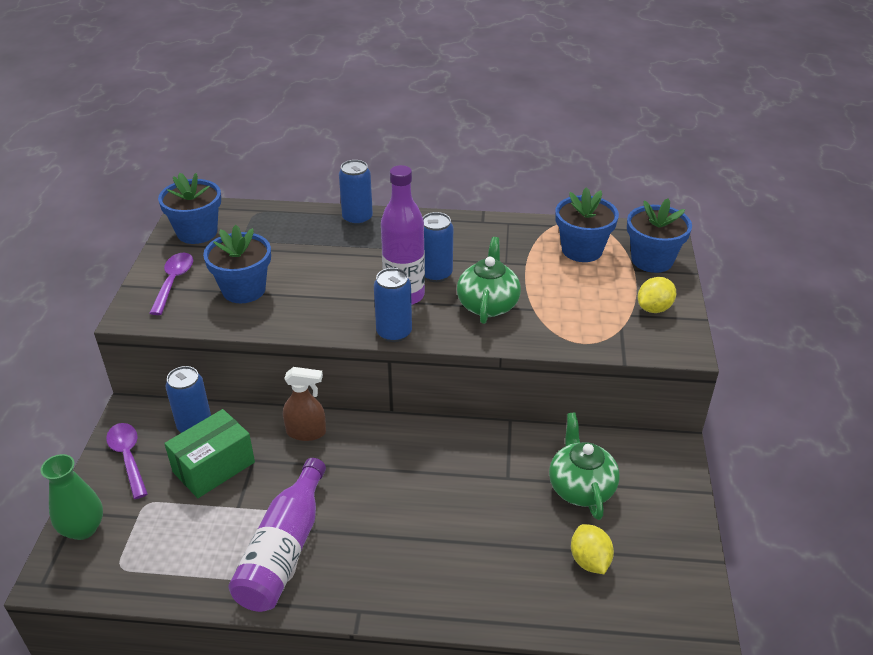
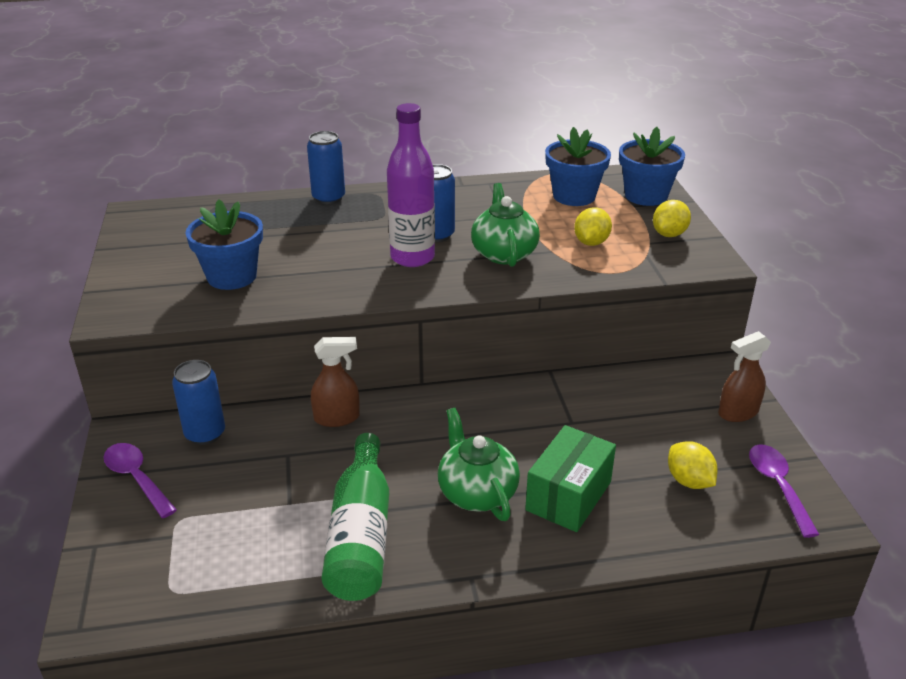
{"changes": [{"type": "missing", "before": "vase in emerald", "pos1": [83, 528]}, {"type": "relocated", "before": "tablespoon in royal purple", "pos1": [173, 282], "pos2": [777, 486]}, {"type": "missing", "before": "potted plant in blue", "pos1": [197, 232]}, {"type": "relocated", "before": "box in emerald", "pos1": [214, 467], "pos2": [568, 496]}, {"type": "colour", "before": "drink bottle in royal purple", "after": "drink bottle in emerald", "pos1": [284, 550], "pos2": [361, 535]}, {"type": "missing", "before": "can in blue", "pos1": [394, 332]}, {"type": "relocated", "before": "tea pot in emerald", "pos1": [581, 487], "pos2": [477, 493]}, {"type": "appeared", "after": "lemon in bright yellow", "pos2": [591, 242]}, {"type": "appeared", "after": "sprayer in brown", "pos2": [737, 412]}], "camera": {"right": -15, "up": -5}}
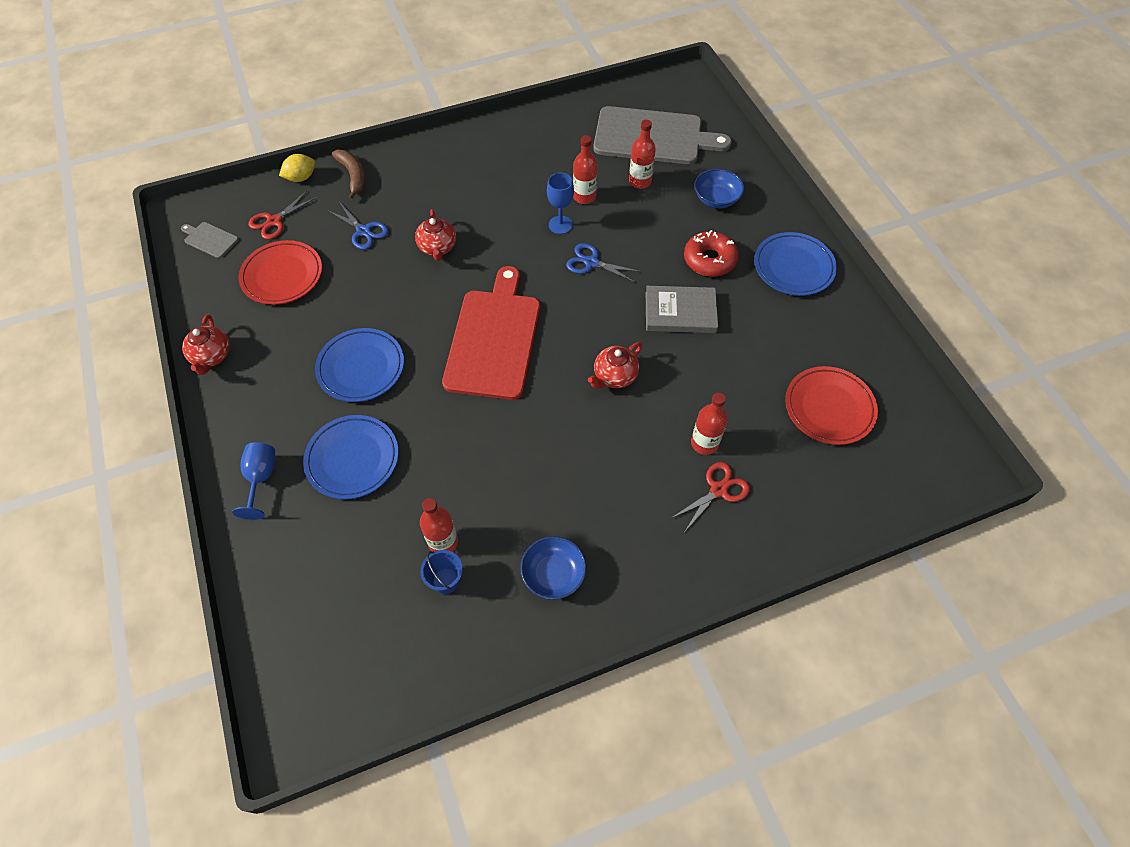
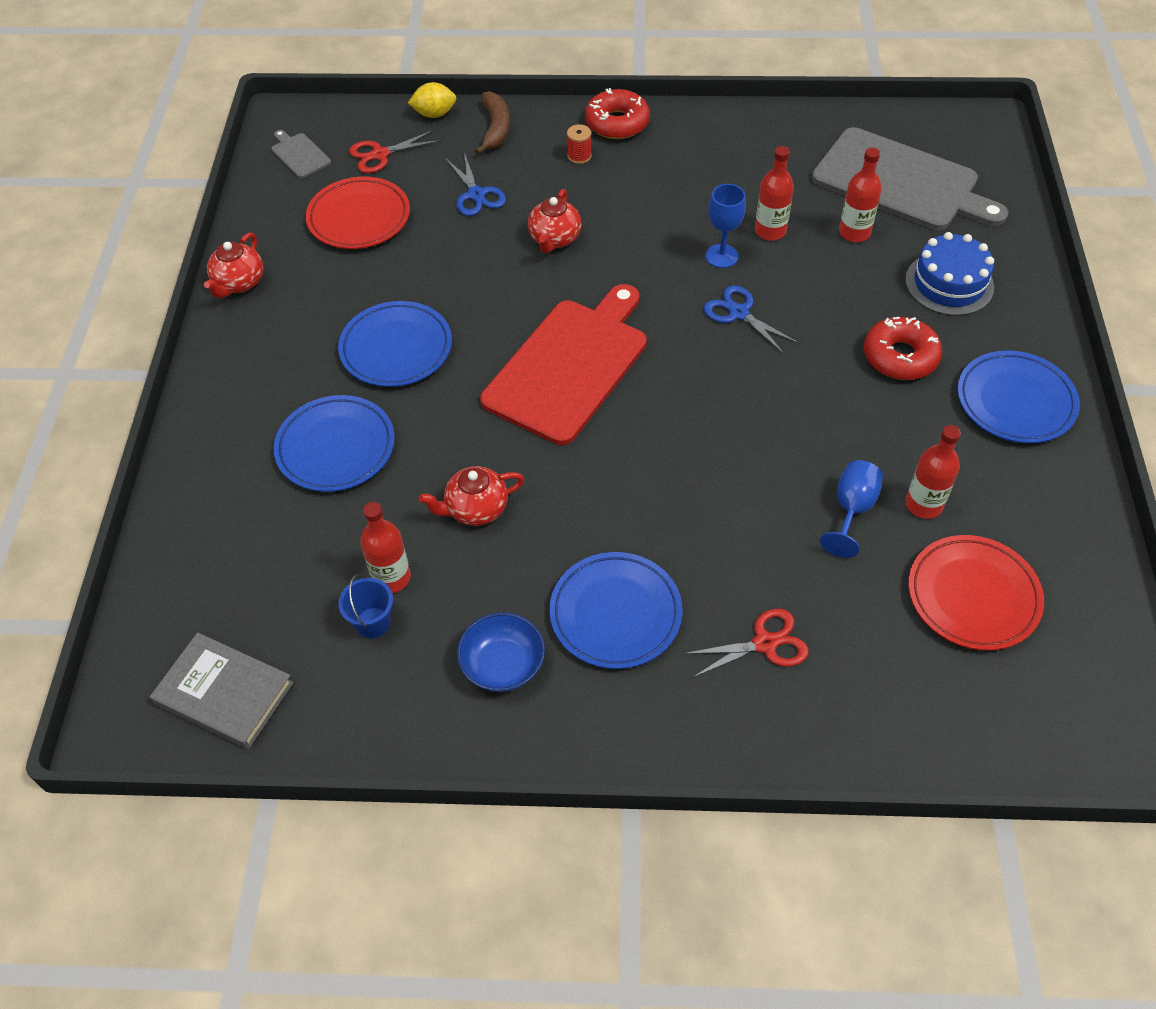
{"changes": [{"type": "relocated", "before": "chalice in blue", "pos1": [261, 478], "pos2": [852, 510]}, {"type": "relocated", "before": "tea pot in scarlet", "pos1": [614, 376], "pos2": [475, 509]}, {"type": "relocated", "before": "hardcover in ash-grey", "pos1": [680, 312], "pos2": [224, 693]}, {"type": "relocated", "before": "drink bottle in scarlet", "pos1": [704, 443], "pos2": [923, 504]}, {"type": "exchanged", "before": "serving bowl in blue", "after": "cake in blue", "pos1": [716, 199], "pos2": [949, 283]}, {"type": "appeared", "after": "dinner plate in blue", "pos2": [615, 614]}, {"type": "appeared", "after": "reel of thread in scarlet", "pos2": [579, 156]}, {"type": "appeared", "after": "donut in scarlet", "pos2": [617, 123]}], "camera": {"right": 25, "up": -5}}
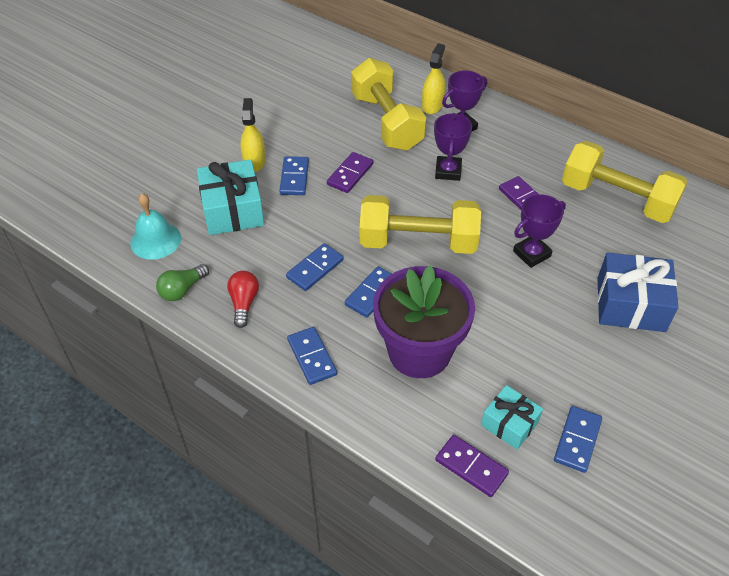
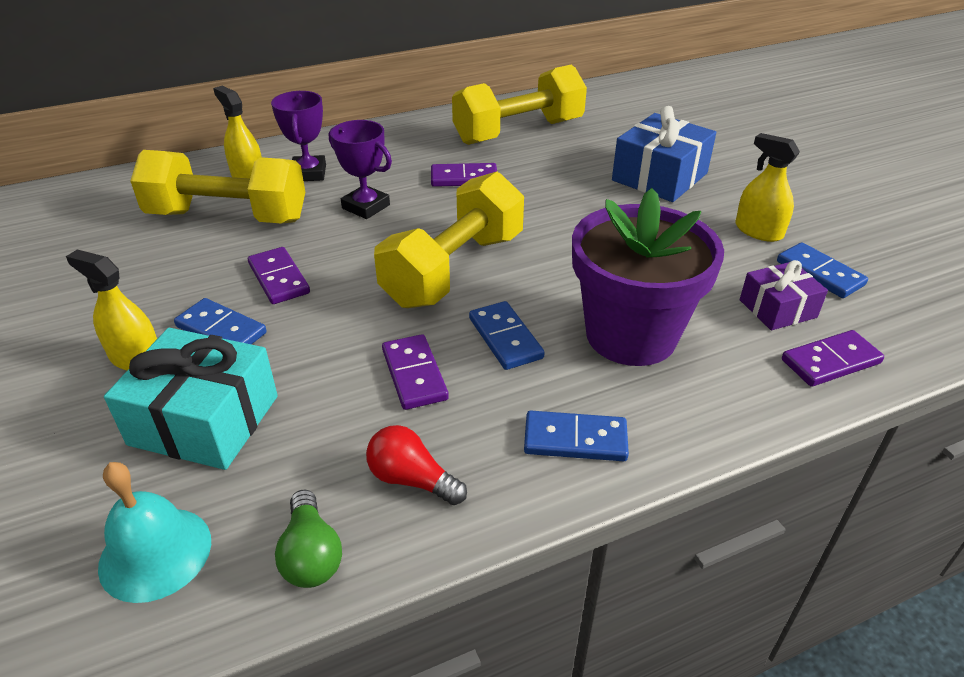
{"changes": [{"type": "colour", "before": "domino piece in blue", "after": "domino piece in royal purple", "pos1": [315, 269], "pos2": [414, 374]}, {"type": "colour", "before": "present in turquoise", "after": "present in royal purple", "pos1": [509, 423], "pos2": [777, 309]}, {"type": "missing", "before": "prize cup in royal purple", "pos1": [531, 254]}, {"type": "appeared", "after": "sprayer in bright yellow", "pos2": [758, 231]}], "camera": {"right": -60, "up": -10}}
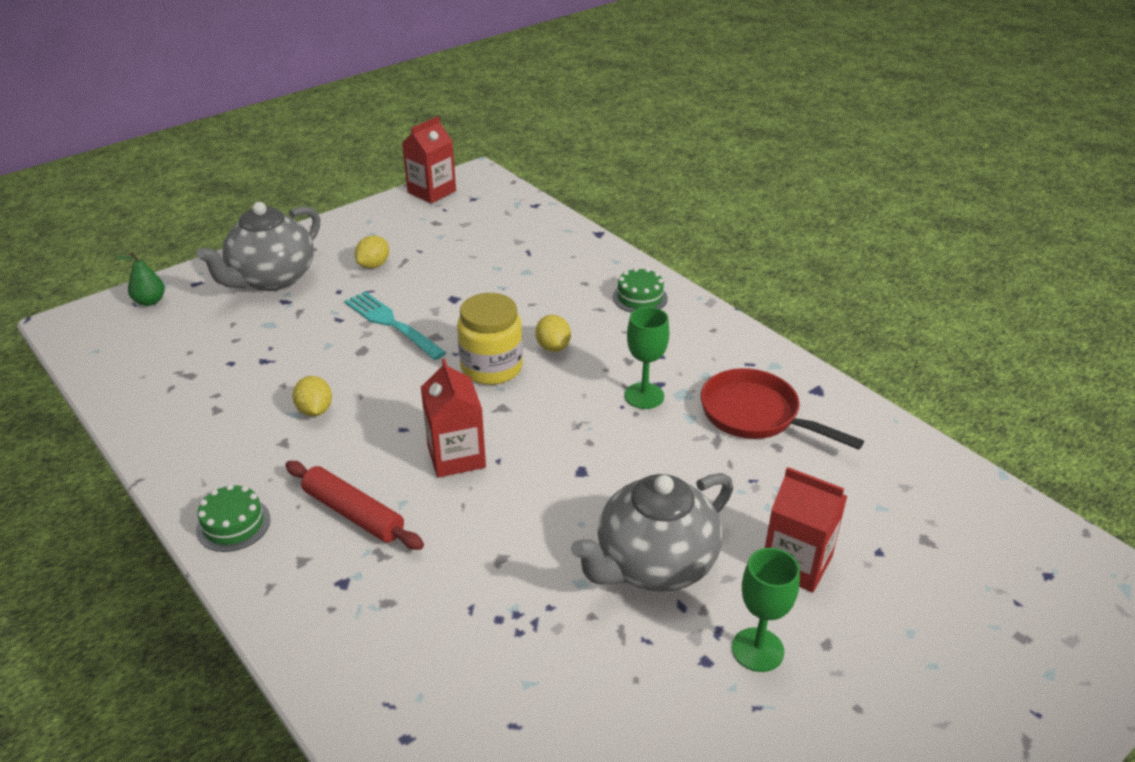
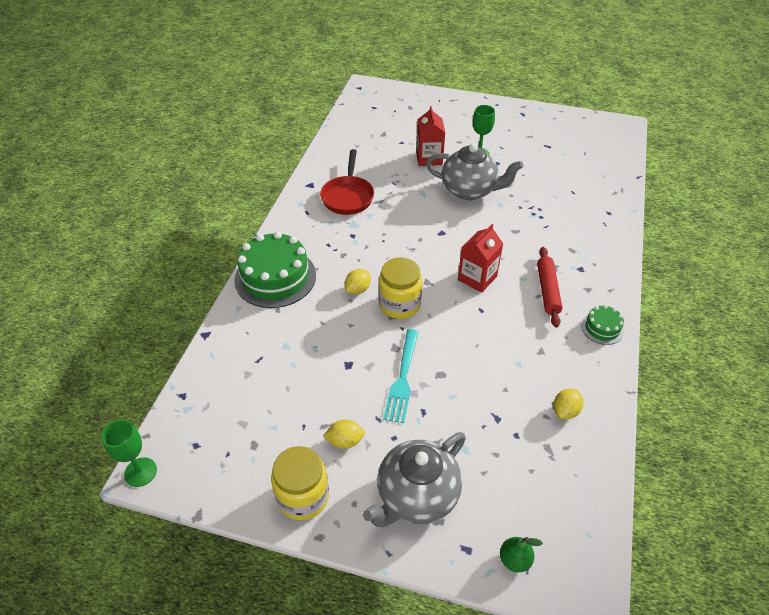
{"changes": [{"type": "spun", "before": "tea pot in ash-grey", "pos1": [272, 279], "pos2": [416, 496], "turn": 135}, {"type": "relocated", "before": "lemon in bright yellow", "pos1": [315, 410], "pos2": [565, 411]}, {"type": "missing", "before": "milk carton in scarlet", "pos1": [431, 192]}, {"type": "size", "before": "cake in emerald", "pos1": [640, 297], "pos2": [275, 277], "scale": 2.07}, {"type": "relocated", "before": "chalice in emerald", "pos1": [644, 396], "pos2": [140, 472]}, {"type": "appeared", "after": "jar in bright yellow", "pos2": [303, 496]}], "camera": {"right": -125, "up": 10}}
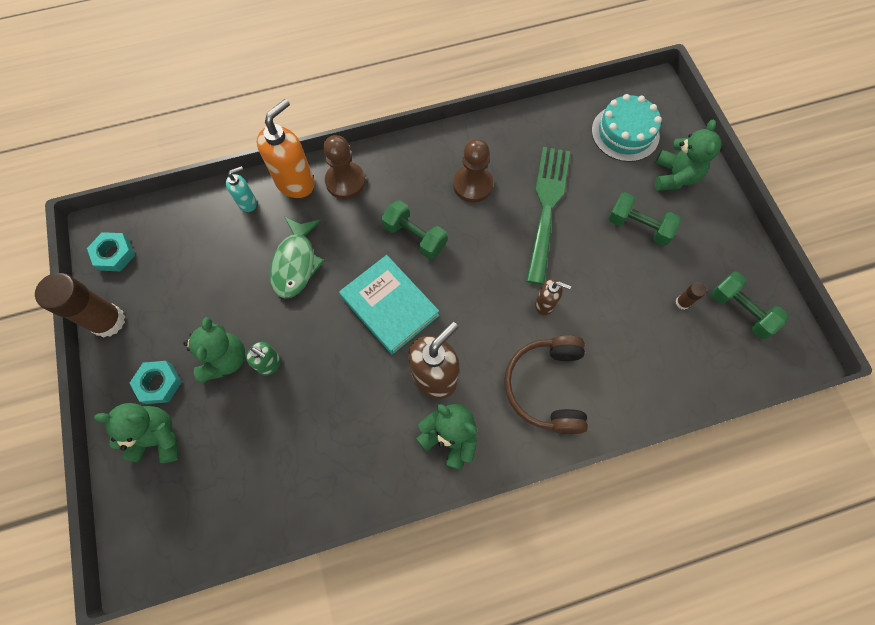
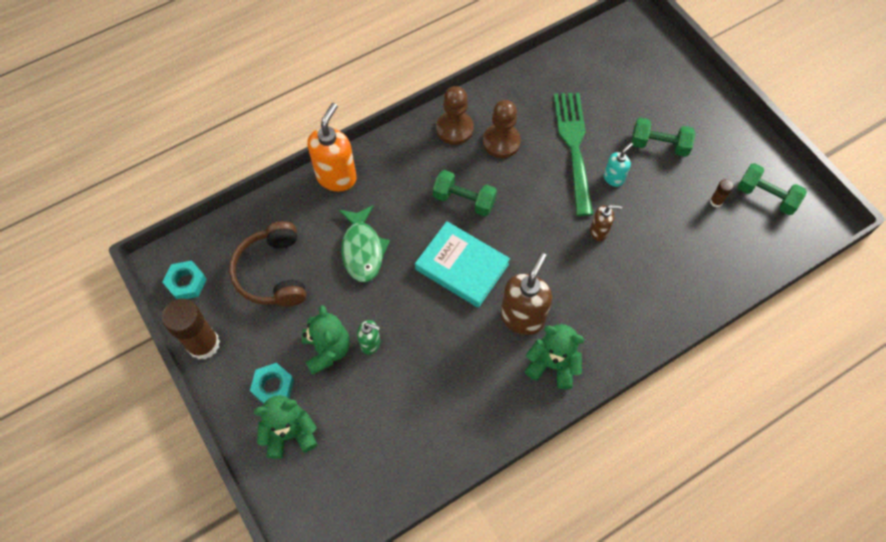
{"changes": [{"type": "relocated", "before": "soap dispenser in turquoise", "pos1": [248, 203], "pos2": [613, 178]}, {"type": "relocated", "before": "game pawn in brown", "pos1": [345, 181], "pos2": [454, 129]}, {"type": "relocated", "before": "headset in brown", "pos1": [546, 387], "pos2": [272, 273]}, {"type": "missing", "before": "cake in turquoise", "pos1": [625, 133]}, {"type": "missing", "before": "teddy bear in emerald", "pos1": [674, 176]}], "camera": {"right": -15, "up": -5}}
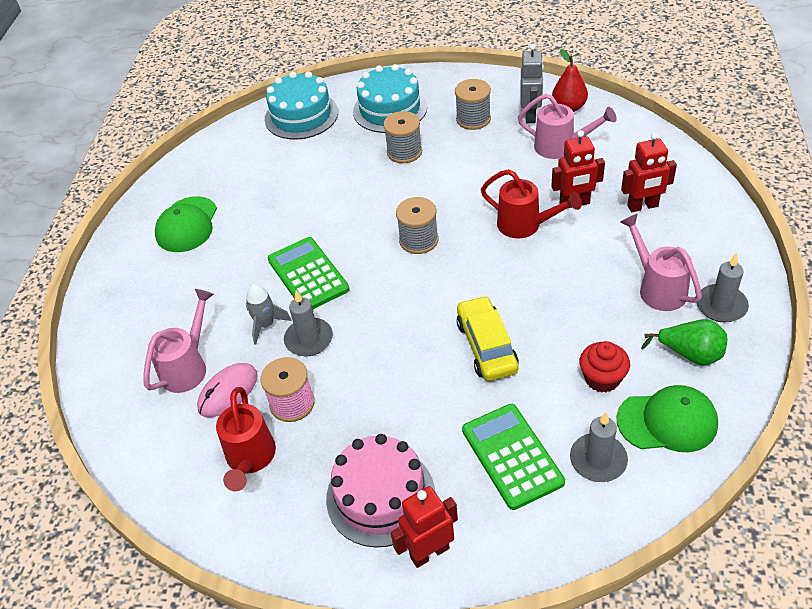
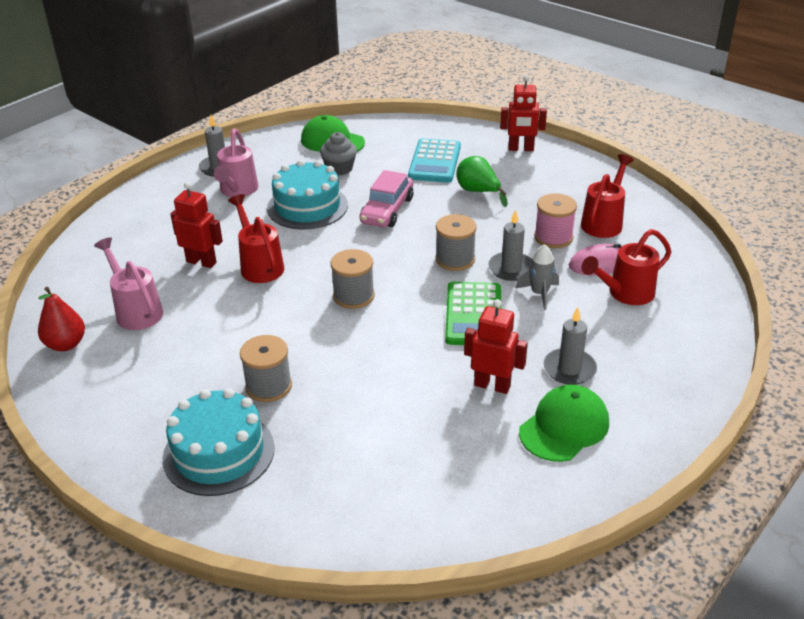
{"changes": [{"type": "colour", "before": "sprinkling can in rose-pink", "after": "sprinkling can in scarlet", "pos1": [187, 367], "pos2": [626, 293]}, {"type": "relocated", "before": "cake in turquoise", "pos1": [301, 115], "pos2": [307, 206]}, {"type": "missing", "before": "cake in rose-pink", "pos1": [380, 496]}, {"type": "relocated", "before": "reel of thread in ash-grey", "pos1": [473, 119], "pos2": [455, 259]}, {"type": "colour", "before": "car in bright yellow", "after": "car in rose-pink", "pos1": [486, 346], "pos2": [387, 210]}, {"type": "colour", "before": "pocket calculator in emerald", "after": "pocket calculator in turquoise", "pos1": [512, 456], "pos2": [434, 162]}, {"type": "missing", "before": "toy robot in ash-grey", "pos1": [530, 115]}, {"type": "relocated", "before": "wax candle in ash-grey", "pos1": [598, 460], "pos2": [569, 369]}, {"type": "colour", "before": "cupcake in scarlet", "after": "cupcake in ash-grey", "pos1": [602, 378], "pos2": [339, 168]}, {"type": "relocated", "before": "toy robot in scarlet", "pos1": [643, 206], "pos2": [492, 385]}, {"type": "relocated", "before": "toy pear in emerald", "pos1": [690, 354], "pos2": [478, 192]}], "camera": {"right": -150, "up": -10}}
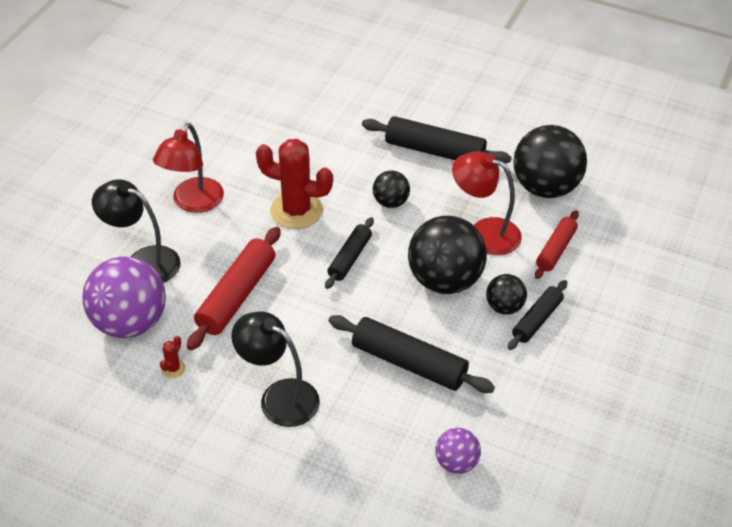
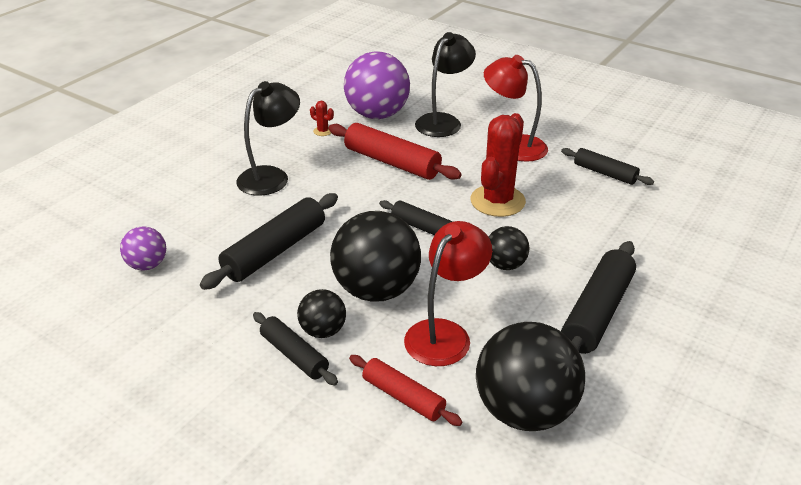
{"changes": [{"type": "appeared", "after": "pastry roller in ebony", "pos2": [604, 173]}], "camera": {"right": 100, "up": -10}}
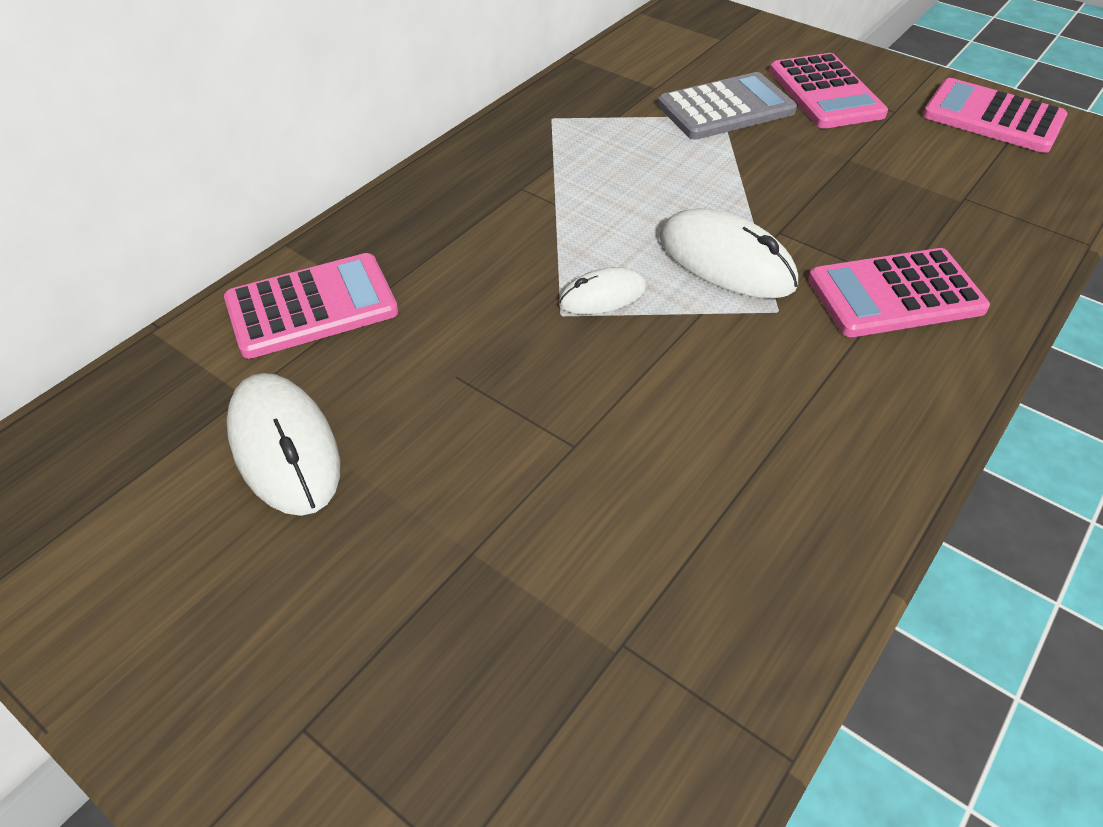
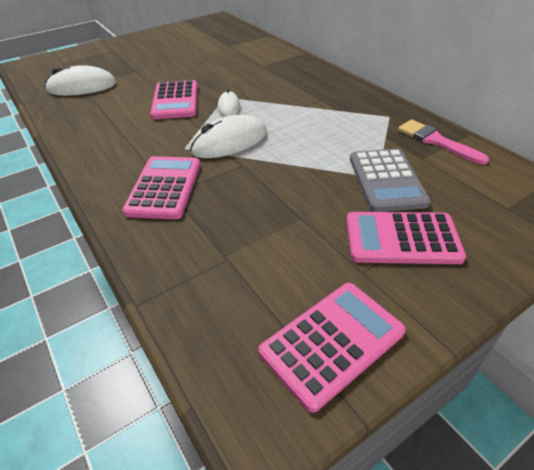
{"changes": [{"type": "relocated", "before": "pocket calculator in rose-pink", "pos1": [312, 306], "pos2": [175, 101]}, {"type": "relocated", "before": "computer mouse in pure white", "pos1": [284, 447], "pos2": [82, 87]}, {"type": "appeared", "after": "paintbrush in rose-pink", "pos2": [436, 141]}], "camera": {"right": 110, "up": -5}}
